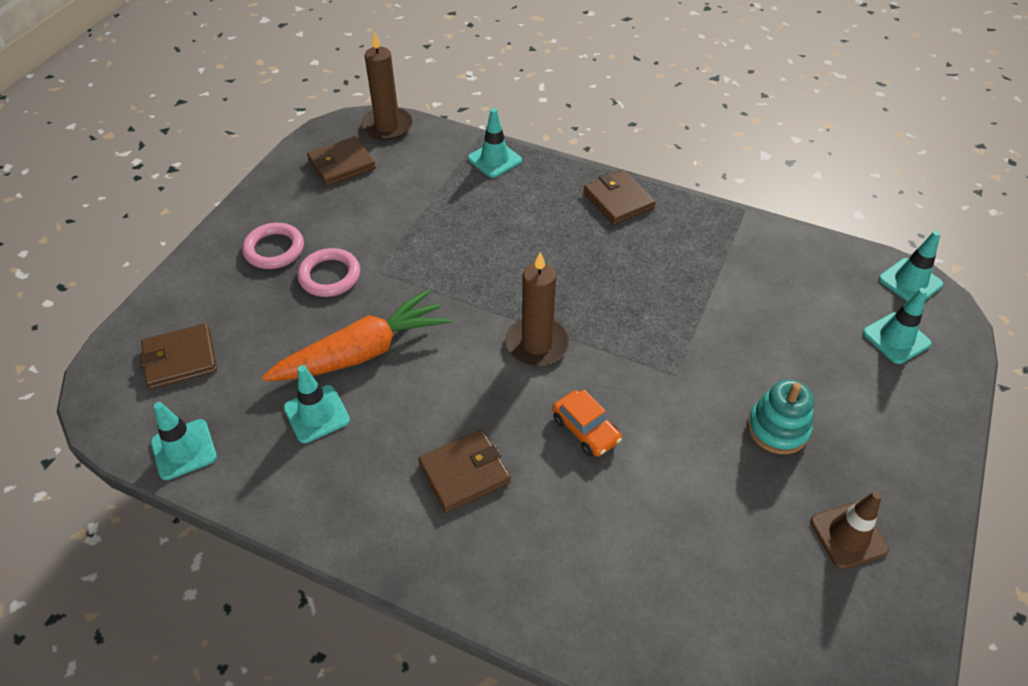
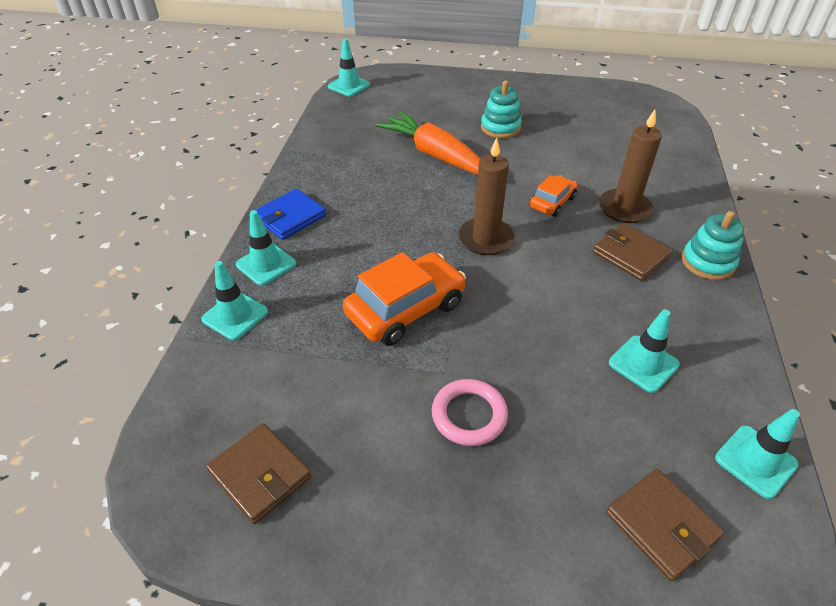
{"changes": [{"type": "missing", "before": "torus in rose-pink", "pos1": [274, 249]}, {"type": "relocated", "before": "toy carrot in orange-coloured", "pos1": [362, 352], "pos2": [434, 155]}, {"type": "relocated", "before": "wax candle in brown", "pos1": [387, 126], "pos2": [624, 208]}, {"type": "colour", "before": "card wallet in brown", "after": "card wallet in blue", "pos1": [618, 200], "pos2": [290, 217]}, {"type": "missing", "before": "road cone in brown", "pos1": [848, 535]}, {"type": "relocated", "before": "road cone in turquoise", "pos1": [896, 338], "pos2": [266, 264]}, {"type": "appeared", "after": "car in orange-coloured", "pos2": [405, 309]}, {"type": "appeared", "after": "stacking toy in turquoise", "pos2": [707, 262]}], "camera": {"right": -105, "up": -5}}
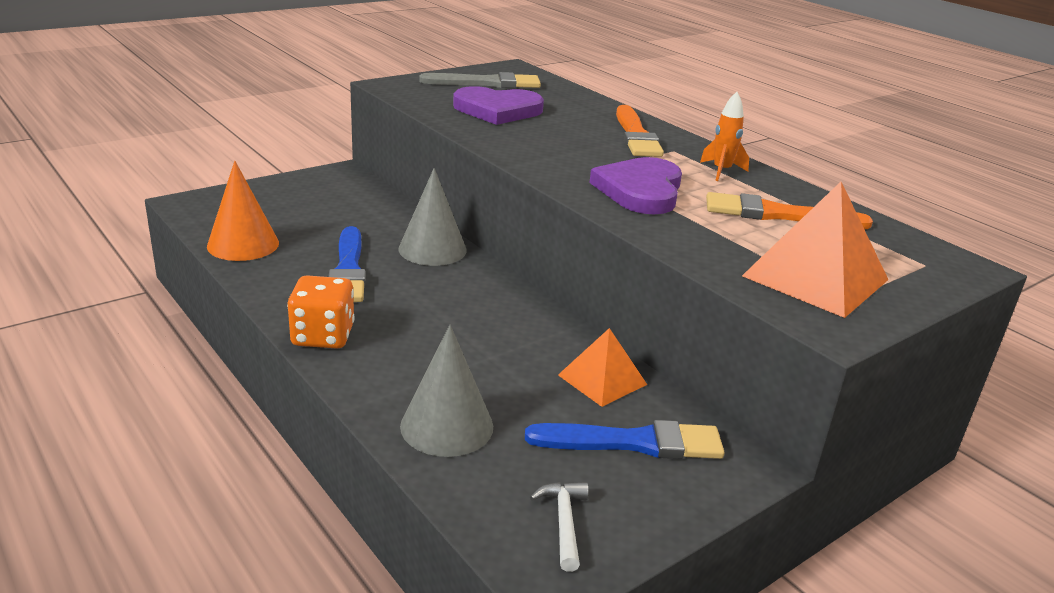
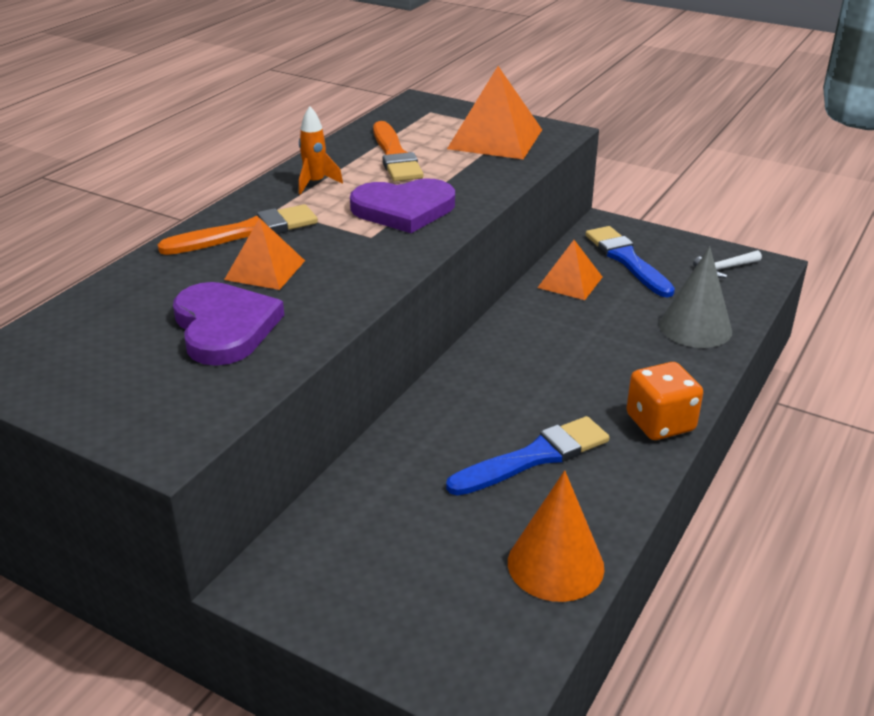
{"changes": [{"type": "missing", "before": "cone in ash-grey", "pos1": [432, 249]}, {"type": "missing", "before": "paintbrush in ash-grey", "pos1": [486, 83]}, {"type": "appeared", "after": "pyramid in orange-coloured", "pos2": [265, 270]}], "camera": {"right": -110, "up": 5}}
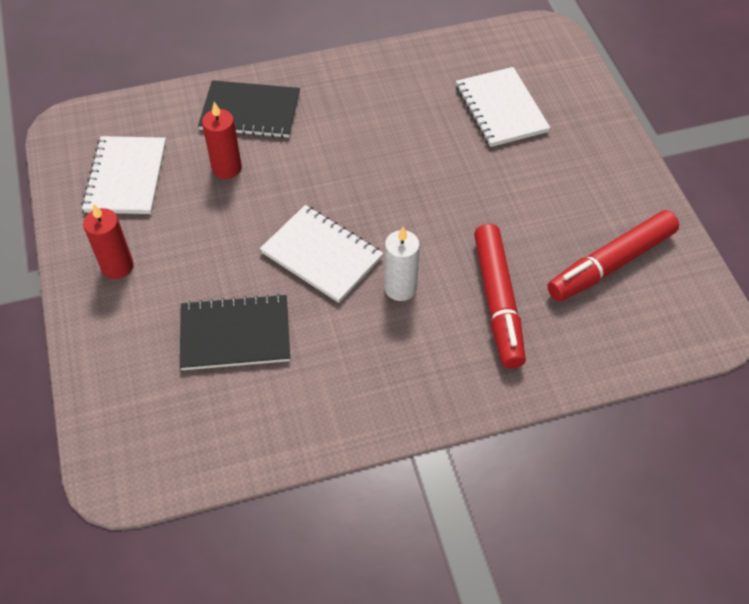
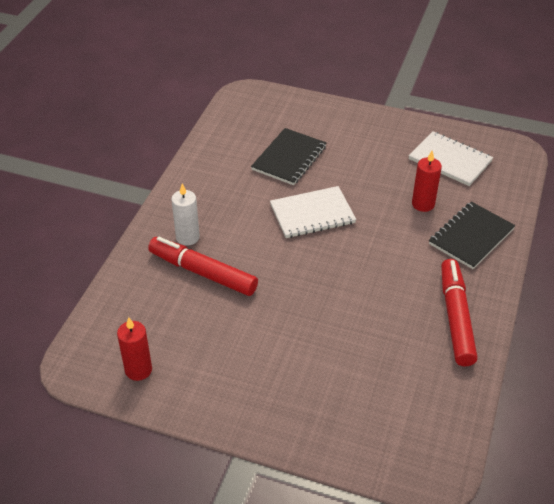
{"changes": [{"type": "relocated", "before": "wax candle in scarlet", "pos1": [117, 266], "pos2": [138, 370]}, {"type": "relocated", "before": "wax candle in pure white", "pos1": [400, 288], "pos2": [187, 237]}, {"type": "missing", "before": "exercise book in pure white", "pos1": [501, 109]}, {"type": "relocated", "before": "marker in scarlet", "pos1": [611, 264], "pos2": [456, 317]}], "camera": {"right": 125, "up": -10}}
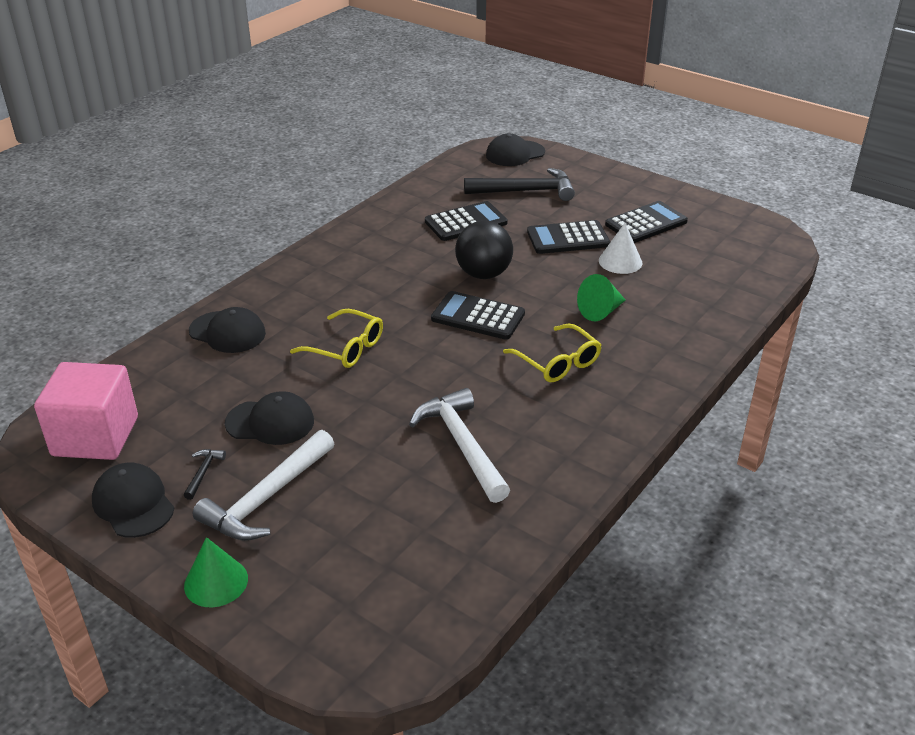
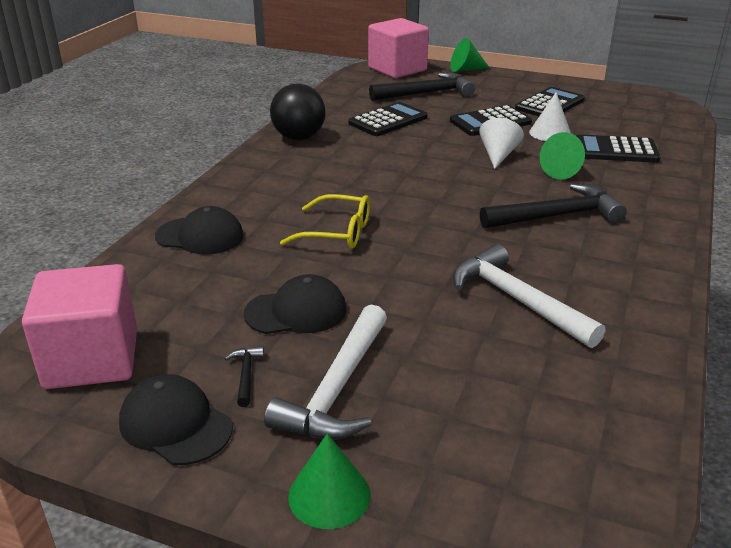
{"changes": [{"type": "relocated", "before": "pocket calculator in ebony", "pos1": [478, 316], "pos2": [615, 150]}, {"type": "relocated", "before": "ball in ebony", "pos1": [483, 274], "pos2": [299, 137]}, {"type": "exchanged", "before": "cap in ebony", "after": "cube in rose-pink", "pos1": [515, 154], "pos2": [397, 69]}, {"type": "exchanged", "before": "glasses in bright yellow", "after": "hammer in ebony", "pos1": [558, 362], "pos2": [556, 216]}, {"type": "appeared", "after": "cone in emerald", "pos2": [466, 69]}, {"type": "appeared", "after": "cone in pure white", "pos2": [498, 155]}], "camera": {"right": -15, "up": -5}}
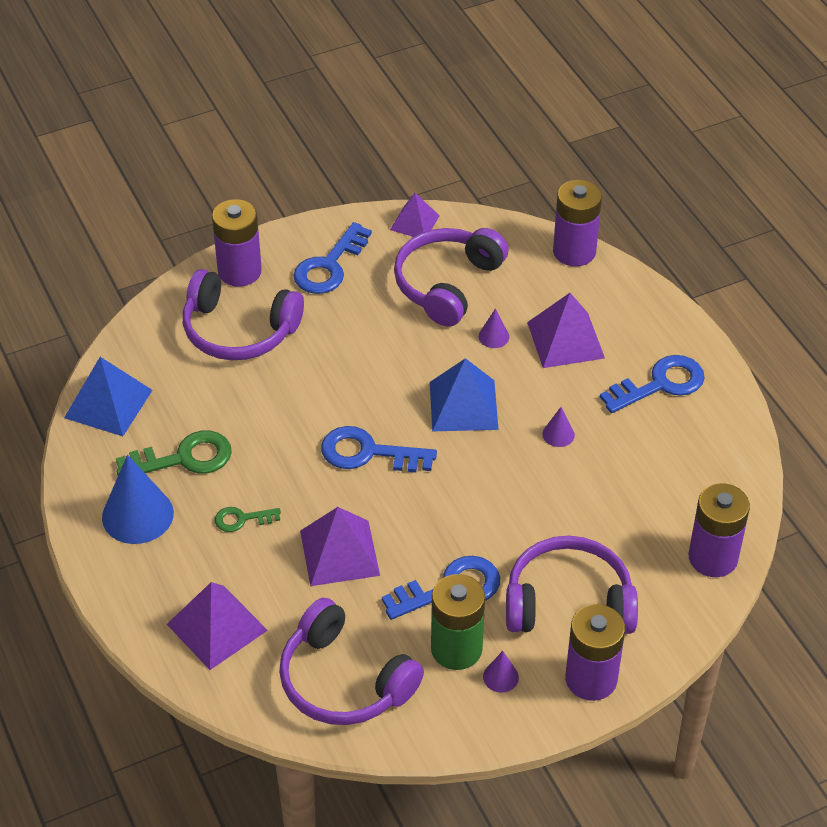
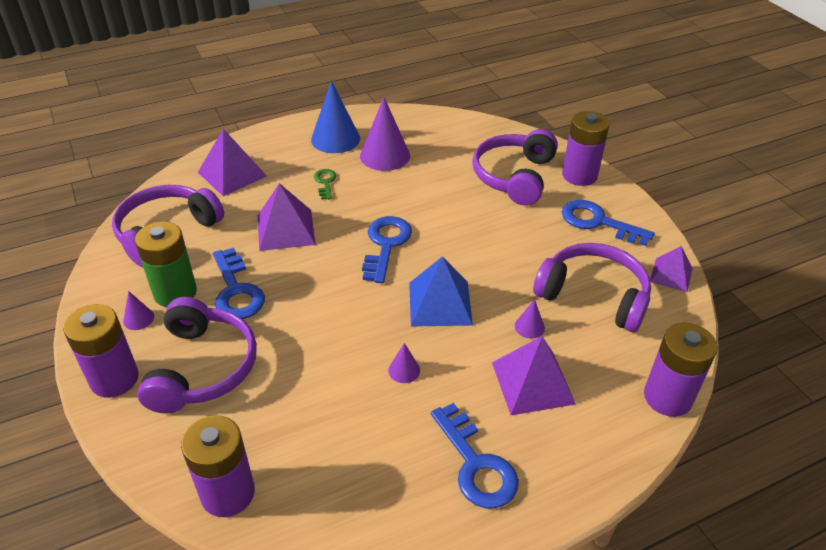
{"changes": [{"type": "missing", "before": "pyramid in blue", "pos1": [108, 403]}, {"type": "exchanged", "before": "latchkey in emerald", "after": "cone in royal purple", "pos1": [183, 458], "pos2": [385, 155]}], "camera": {"right": 90, "up": -5}}
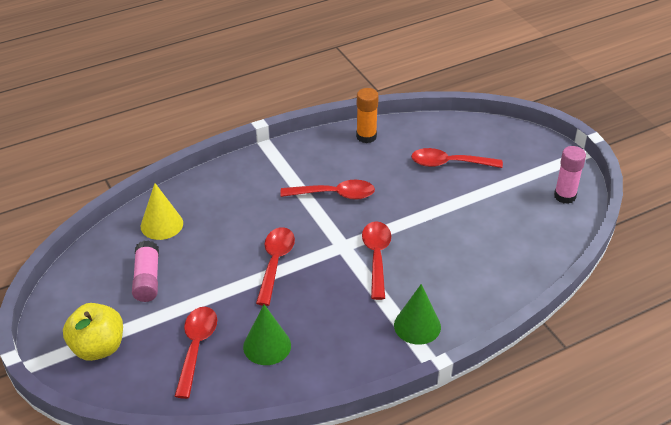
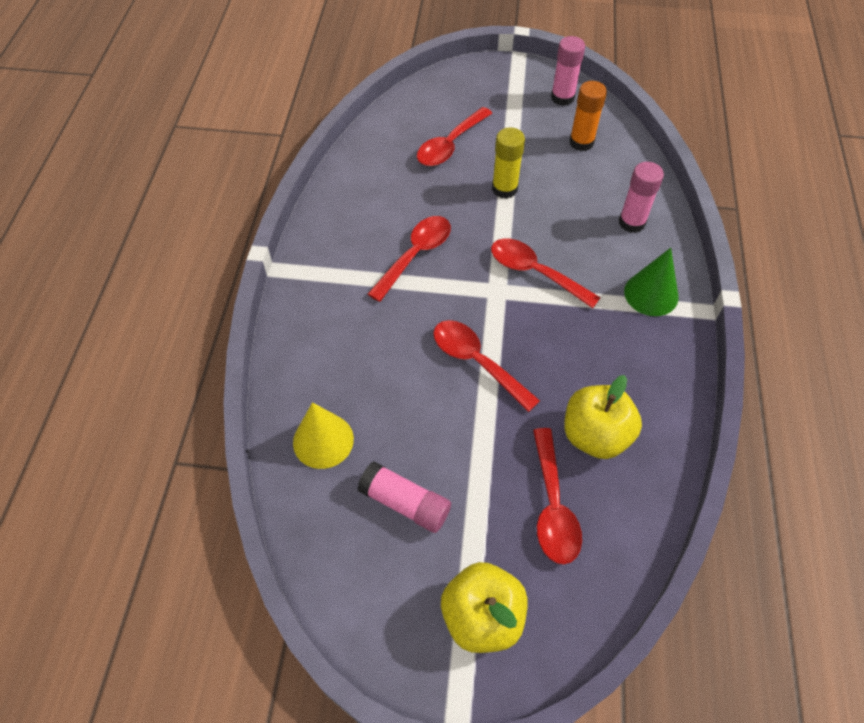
{"changes": [{"type": "spun", "before": "tablespoon in scarlet", "pos1": [196, 347], "pos2": [553, 506], "turn": -135}, {"type": "exchanged", "before": "cone in emerald", "after": "apple fruit in bright yellow", "pos1": [267, 346], "pos2": [595, 435]}, {"type": "relocated", "before": "stick of glue in orange-coloured", "pos1": [366, 136], "pos2": [581, 142]}, {"type": "appeared", "after": "stick of glue in bright yellow", "pos2": [504, 189]}, {"type": "appeared", "after": "stick of glue in rose-pink", "pos2": [632, 222]}], "camera": {"right": -55, "up": 15}}
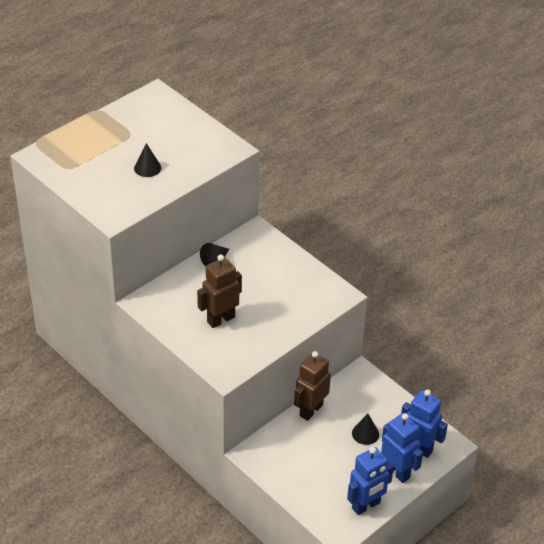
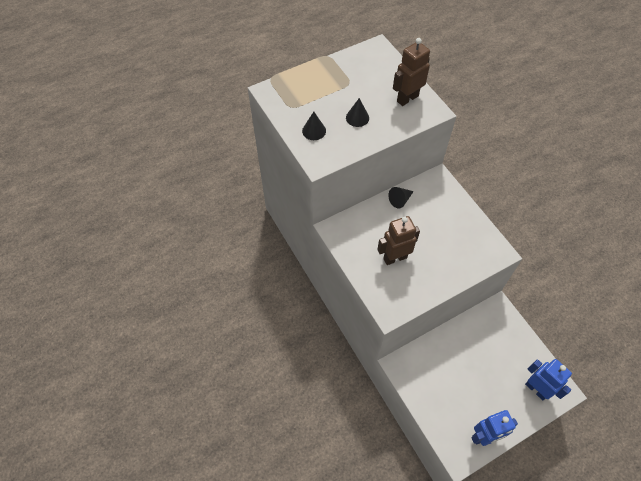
{"changes": [{"type": "relocated", "before": "toy robot in brown", "pos1": [310, 410], "pos2": [407, 98]}, {"type": "relocated", "before": "cone in ebony", "pos1": [365, 433], "pos2": [314, 131]}, {"type": "missing", "before": "toy robot in blue", "pos1": [397, 472]}], "camera": {"right": 15, "up": 15}}
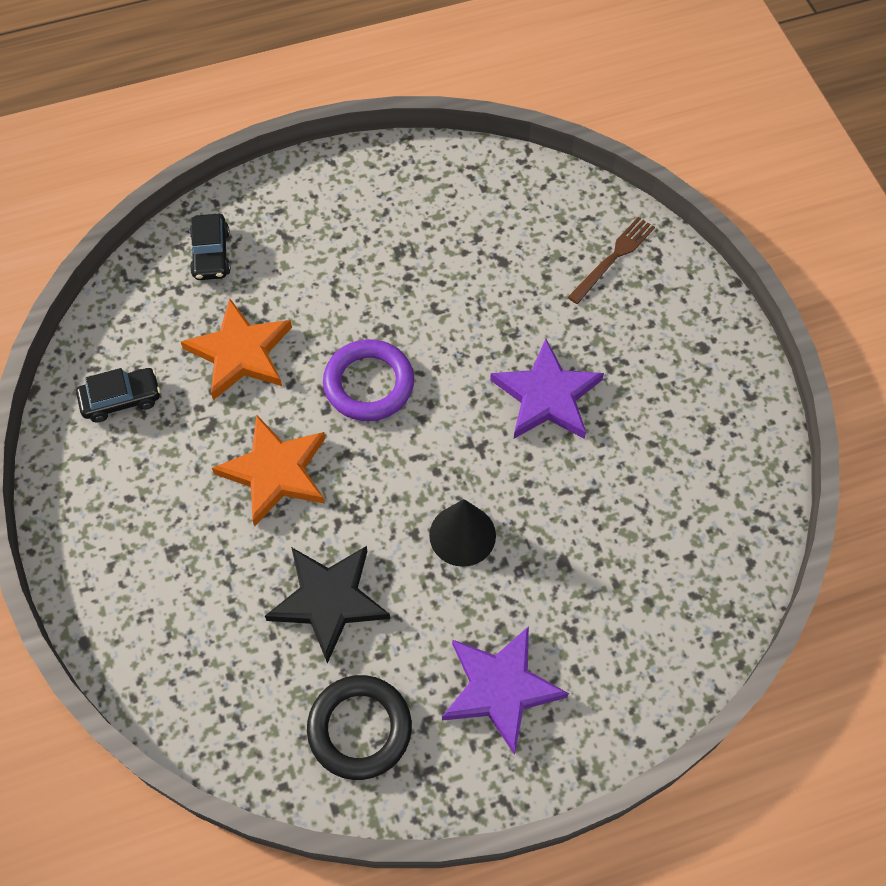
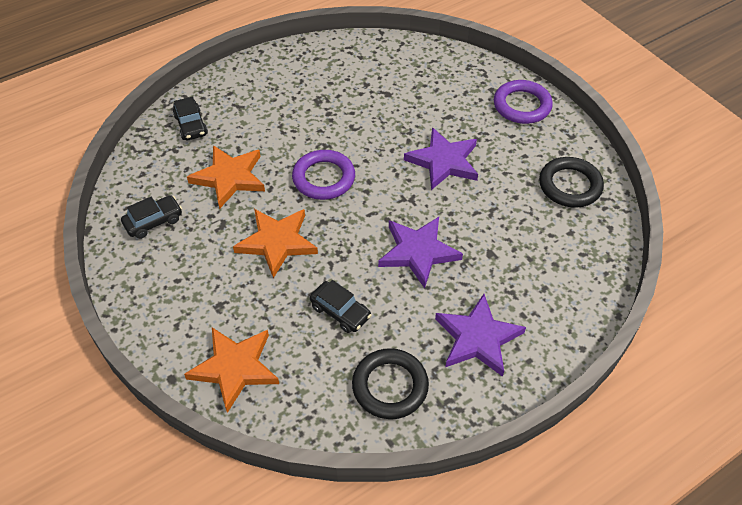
{"changes": [{"type": "exchanged", "before": "star shape in ebony", "after": "car in ebony", "pos1": [328, 600], "pos2": [340, 312]}, {"type": "exchanged", "before": "cone in ebony", "after": "star shape in royal purple", "pos1": [462, 535], "pos2": [418, 252]}, {"type": "missing", "before": "fork in brown", "pos1": [613, 258]}, {"type": "appeared", "after": "star shape in orange-coloured", "pos2": [235, 368]}, {"type": "appeared", "after": "torus in royal purple", "pos2": [522, 105]}, {"type": "appeared", "after": "torus in ebony", "pos2": [570, 185]}], "camera": {"right": -15, "up": -10}}
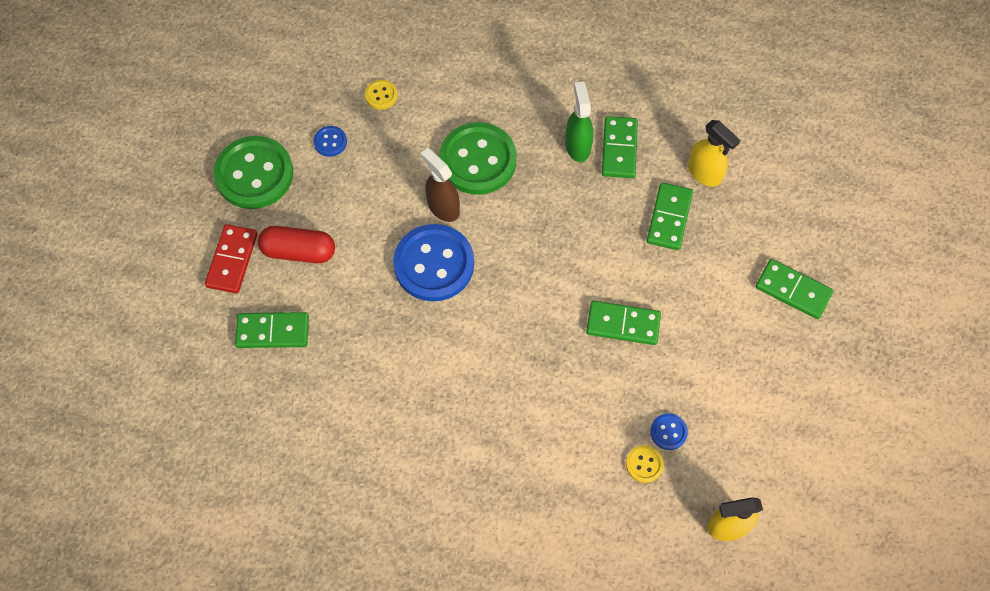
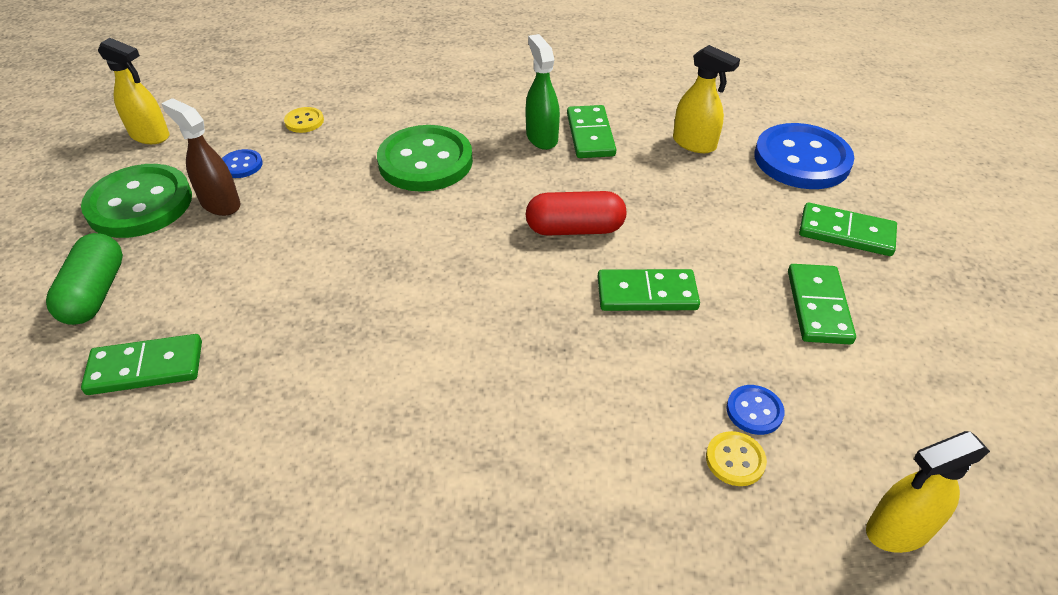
{"changes": [{"type": "exchanged", "before": "domino piece in scarlet", "after": "capsule in emerald", "pos1": [232, 260], "pos2": [95, 293]}, {"type": "relocated", "before": "capsule in scarlet", "pos1": [299, 251], "pos2": [575, 229]}, {"type": "relocated", "before": "button in blue", "pos1": [434, 264], "pos2": [802, 159]}, {"type": "relocated", "before": "sprayer in brown", "pos1": [443, 207], "pos2": [220, 203]}, {"type": "relocated", "before": "domino piece in emerald", "pos1": [669, 218], "pos2": [818, 307]}, {"type": "appeared", "after": "sprayer in bright yellow", "pos2": [150, 135]}], "camera": {"right": -10, "up": -20}}
